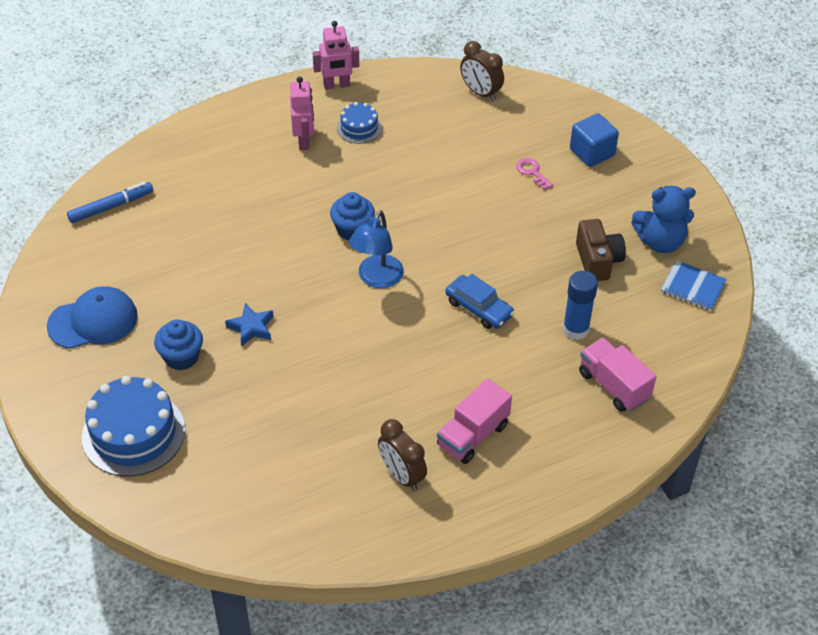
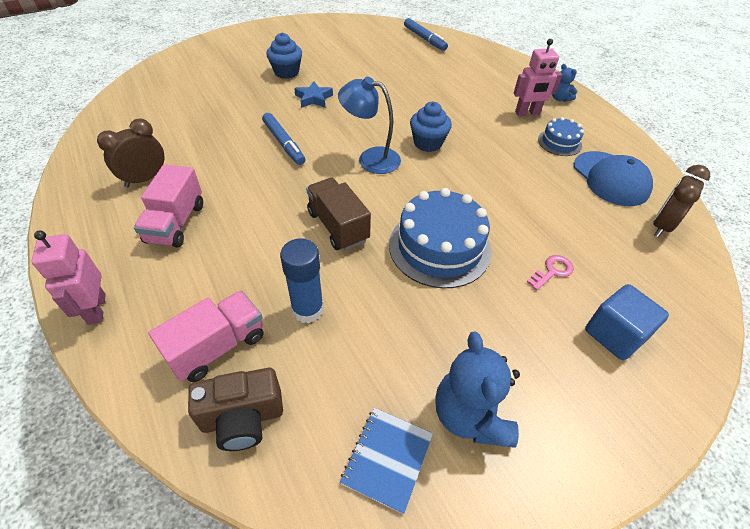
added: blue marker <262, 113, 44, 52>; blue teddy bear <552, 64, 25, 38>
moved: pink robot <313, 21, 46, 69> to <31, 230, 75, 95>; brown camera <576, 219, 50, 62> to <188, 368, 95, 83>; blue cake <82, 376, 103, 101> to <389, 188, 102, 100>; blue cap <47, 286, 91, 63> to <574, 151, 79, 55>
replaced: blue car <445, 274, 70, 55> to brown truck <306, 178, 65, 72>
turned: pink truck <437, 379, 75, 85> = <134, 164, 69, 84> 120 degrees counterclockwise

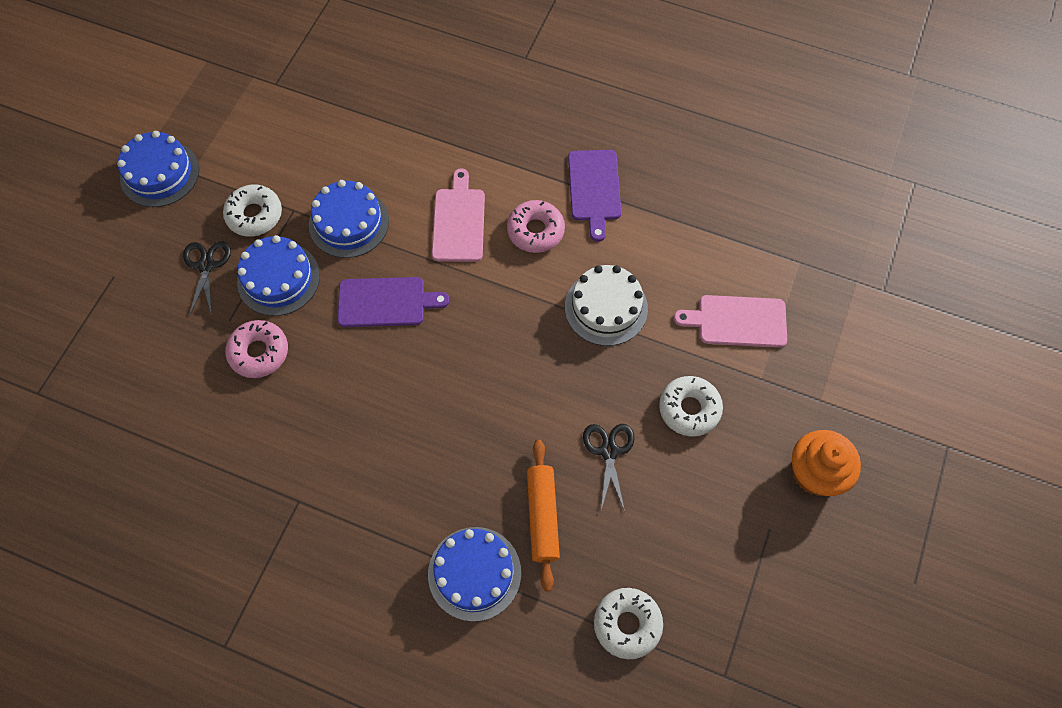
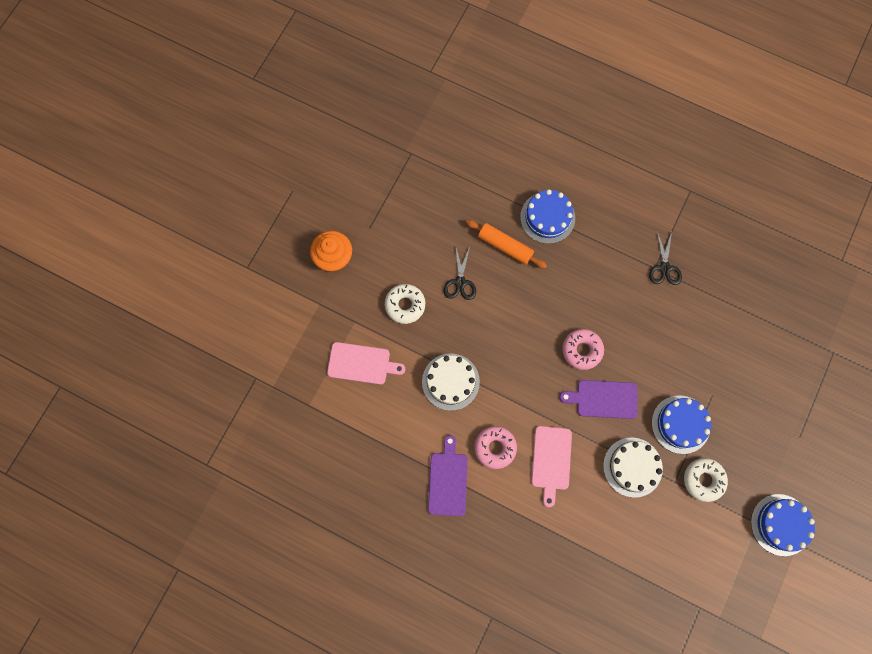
removed: white donut <594, 588, 69, 71>
moved: pink donut <225, 320, 63, 58> to <562, 329, 42, 41>; black scissors <183, 241, 48, 75> to <649, 231, 33, 54>
recoloured: blue cake <309, 180, 80, 78> to white cake <603, 437, 60, 61>
turned: orange rolling pin <527, 440, 33, 151> = <465, 219, 82, 50> 60 degrees counterclockwise

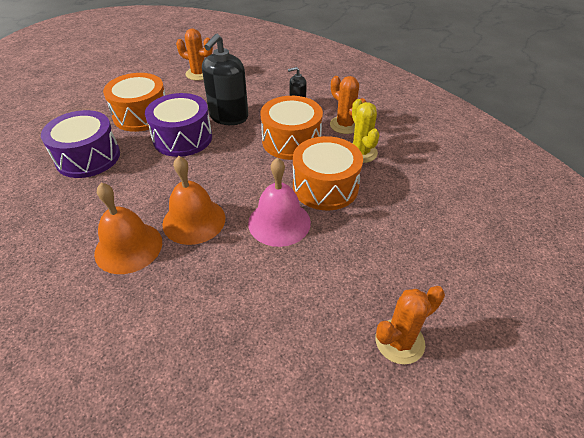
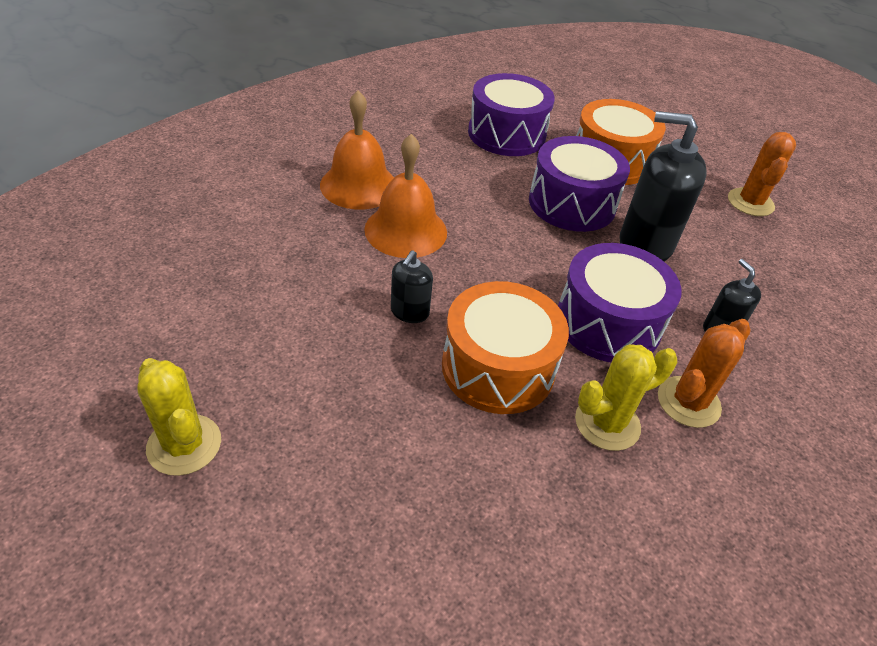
replaced: pink bell <248, 158, 63, 89> to black soap dispenser <391, 250, 42, 73>
recoloured: orange cactus <375, 286, 70, 79> to yellow cactus <137, 358, 84, 118>; orange drum <260, 96, 63, 64> to purple drum <558, 243, 124, 119>

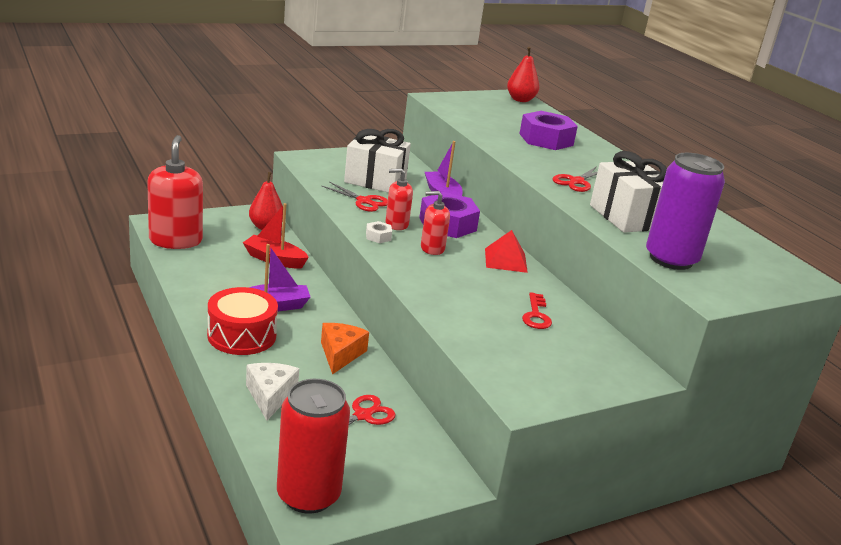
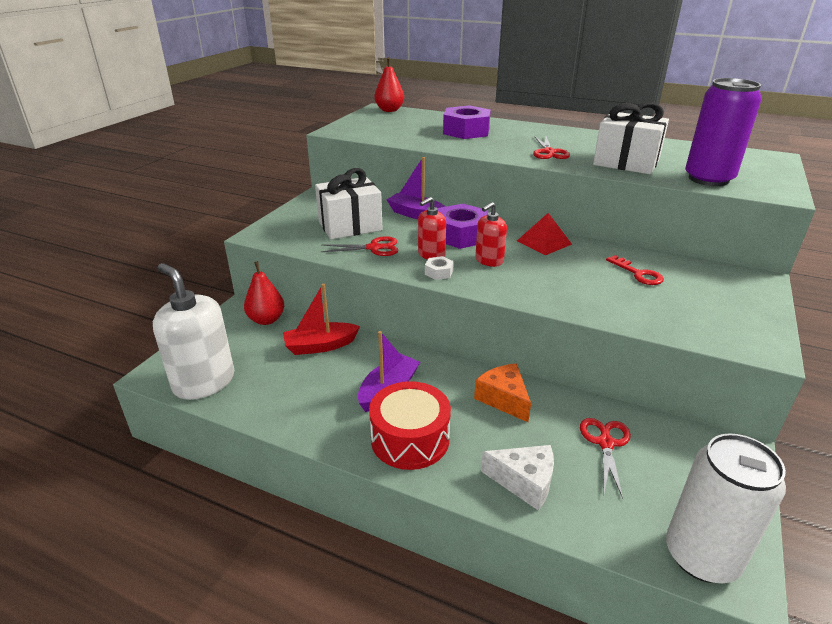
recoloured: red soap dispenser <147, 135, 56, 114> to white soap dispenser <153, 263, 81, 137>; red can <277, 379, 73, 135> to white can <666, 434, 120, 149>
turned: white cheese <246, 363, 53, 58> = <481, 445, 73, 66> 150 degrees clockwise

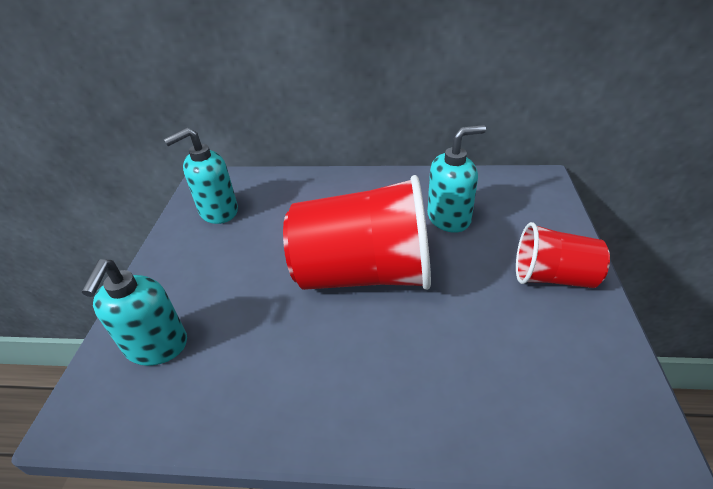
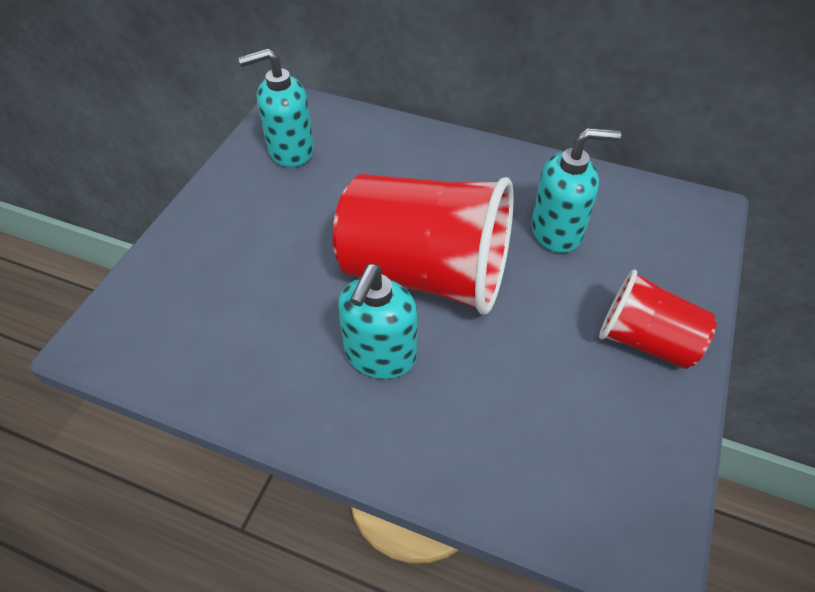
moved: turquoise soap dispenser <82, 259, 105, 107> to <338, 264, 79, 115>

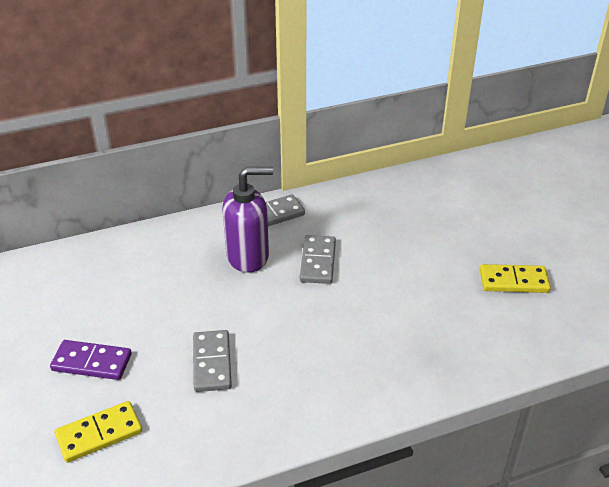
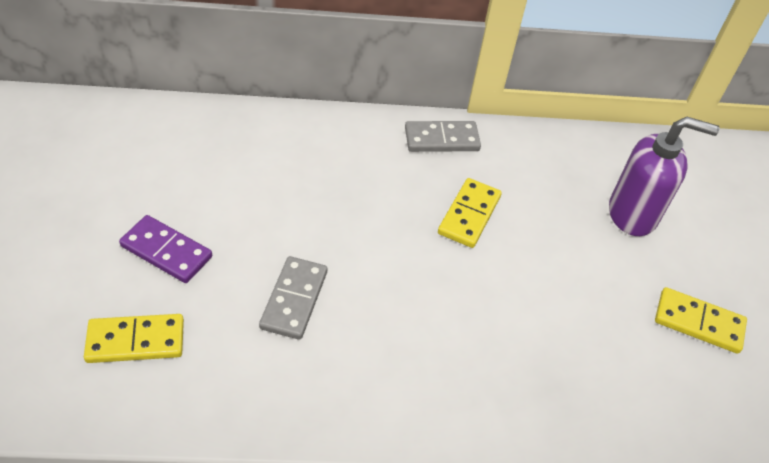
moved: purple soap dispenser <222, 167, 51, 106> to <609, 117, 111, 119>
recoloured: grey domino <300, 235, 36, 49> to yellow domino <438, 178, 64, 70>

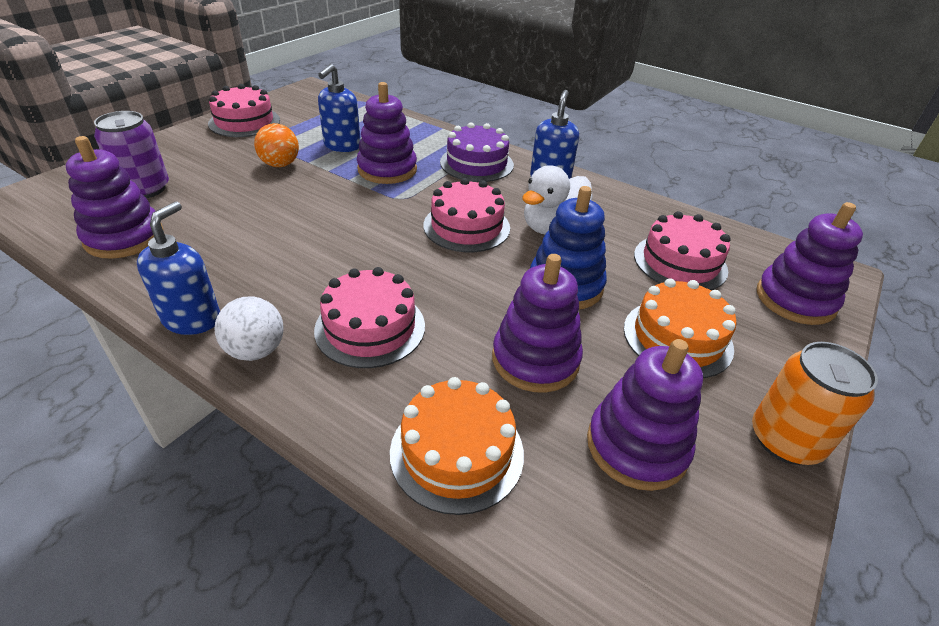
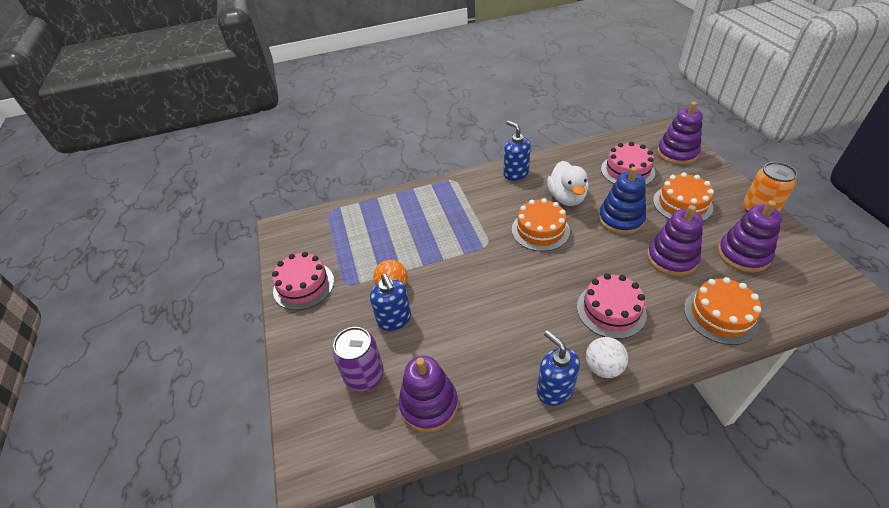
removed: purple stacking toy <357, 82, 60, 102>; purple cake <440, 122, 74, 60>
moved: blue soap dispenser <318, 64, 43, 88> to <370, 274, 41, 57>
recoloured: pink cake <423, 178, 87, 74> to orange cake <512, 198, 58, 54>

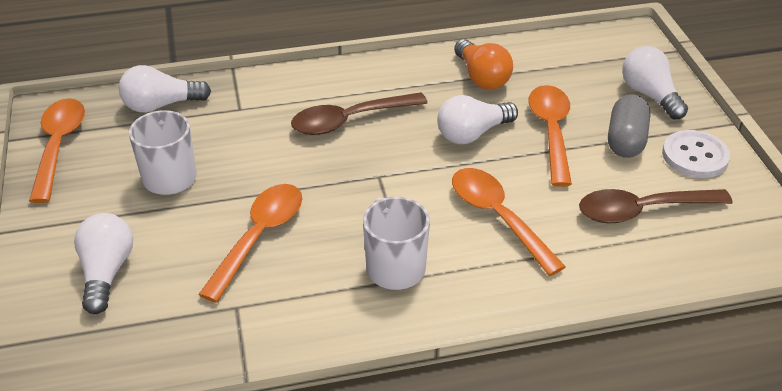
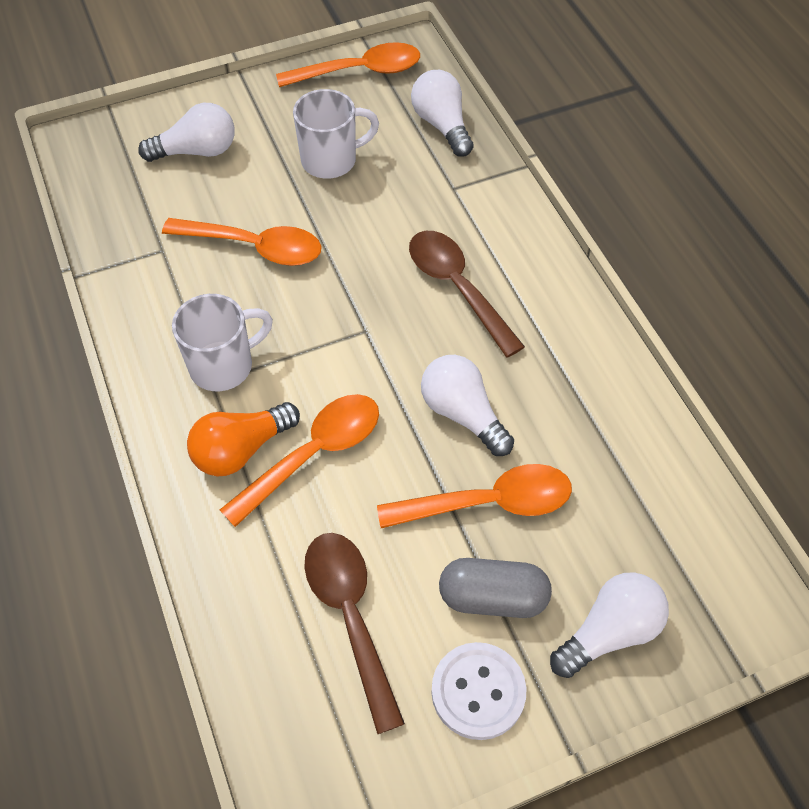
moved: orange light bulb <454, 39, 59, 50> to <187, 402, 113, 75>

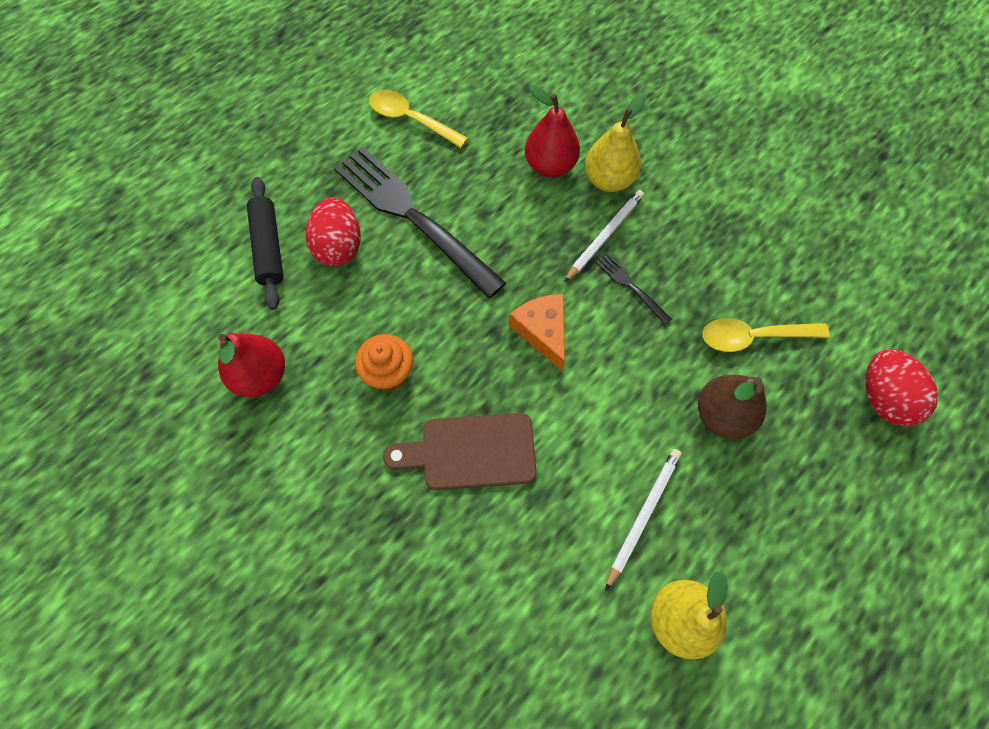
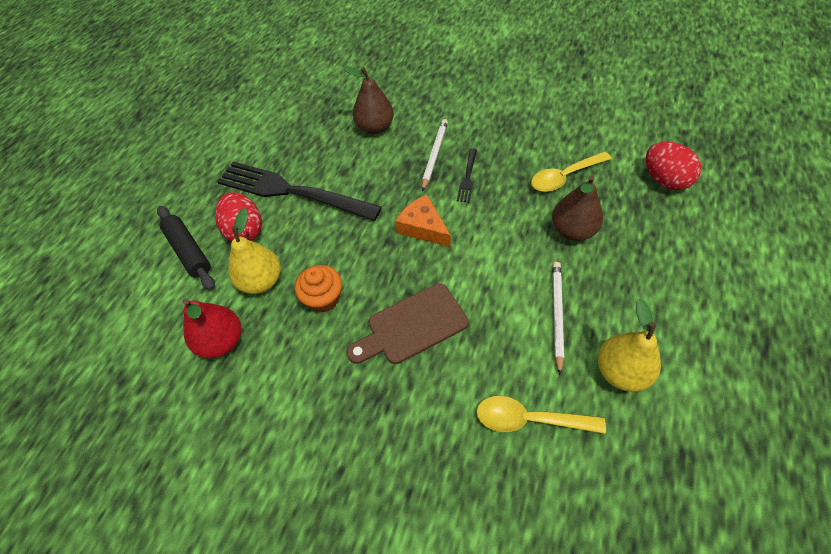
moved: yellow pear <585, 92, 62, 100> to <228, 208, 53, 86>; yellow spoon <369, 90, 99, 58> to <476, 396, 130, 38>
recoloured: red pear <525, 85, 55, 92> to brown pear <343, 67, 51, 67>
turned: black fork <596, 252, 75, 73> = <457, 148, 20, 55> 105 degrees counterclockwise

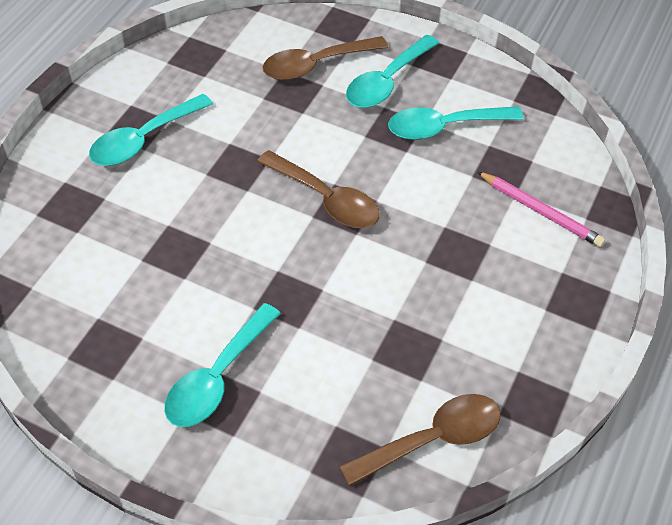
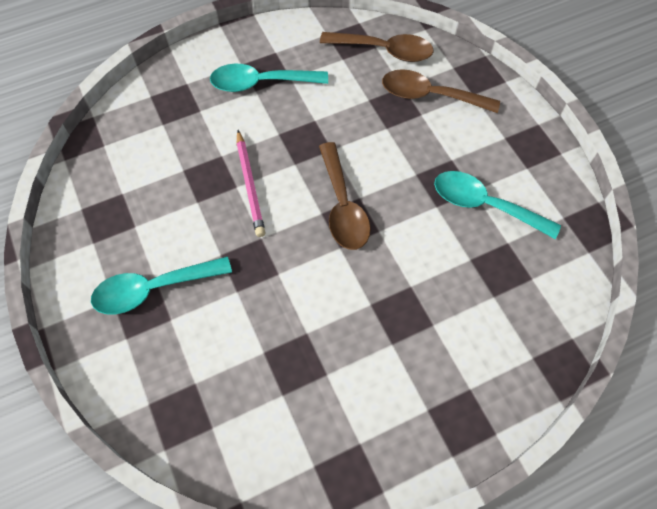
removed: turquoise spoon <346, 35, 93, 73>
moved: pink pencil <477, 171, 129, 76> to <236, 130, 30, 107>; brown spoon <339, 394, 162, 92> to <320, 32, 114, 30>

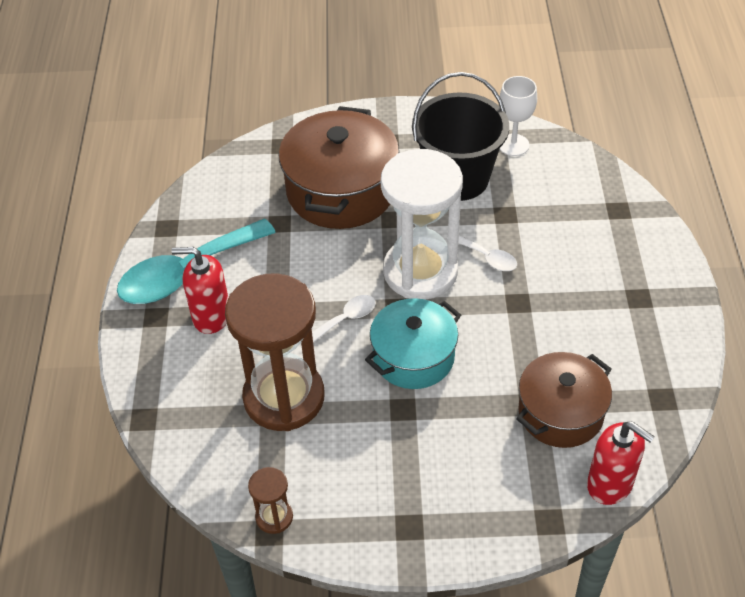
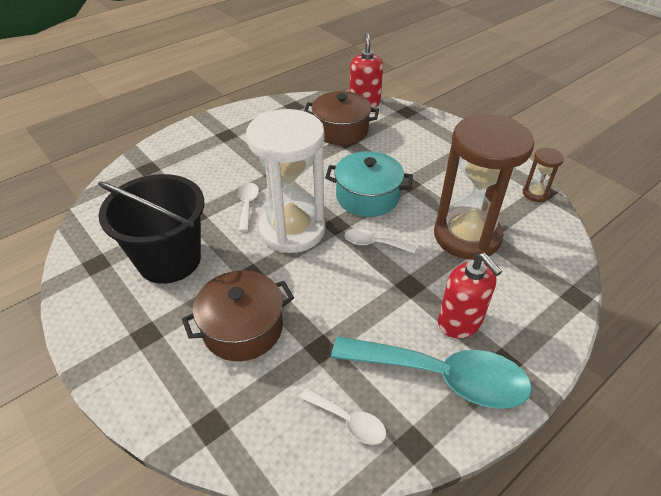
removed: white goblet <500, 76, 37, 80>
added: white spoon <300, 388, 86, 57>
resized: brown pot <279, 106, 120, 123> = <182, 270, 112, 91> x0.65

